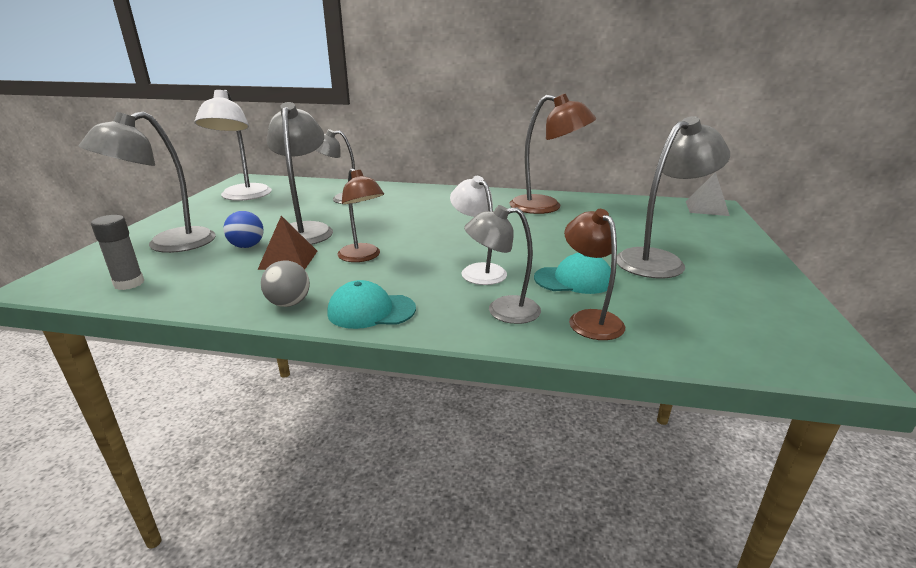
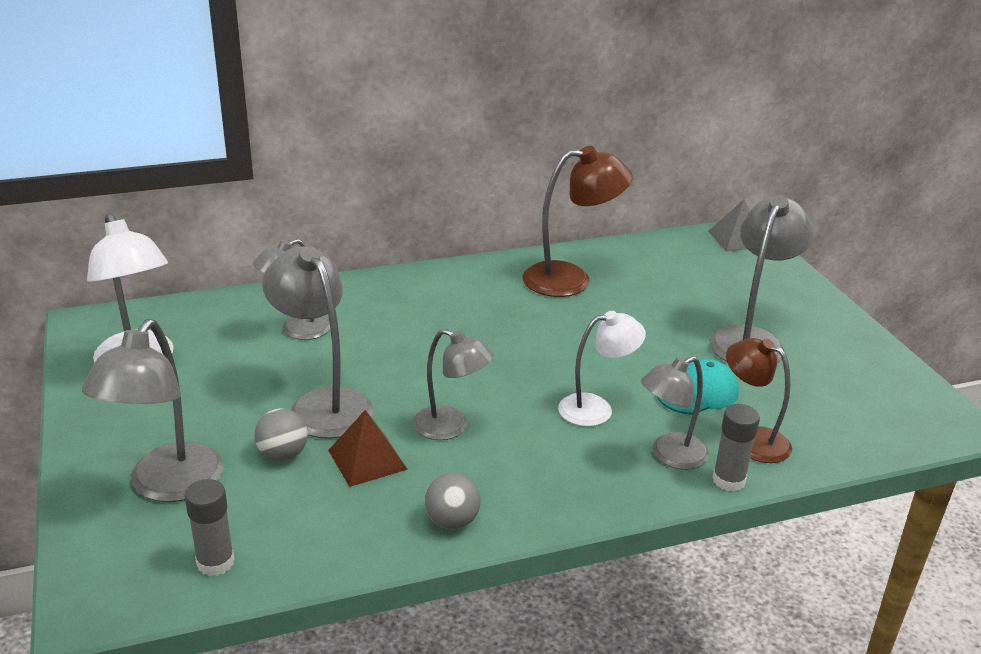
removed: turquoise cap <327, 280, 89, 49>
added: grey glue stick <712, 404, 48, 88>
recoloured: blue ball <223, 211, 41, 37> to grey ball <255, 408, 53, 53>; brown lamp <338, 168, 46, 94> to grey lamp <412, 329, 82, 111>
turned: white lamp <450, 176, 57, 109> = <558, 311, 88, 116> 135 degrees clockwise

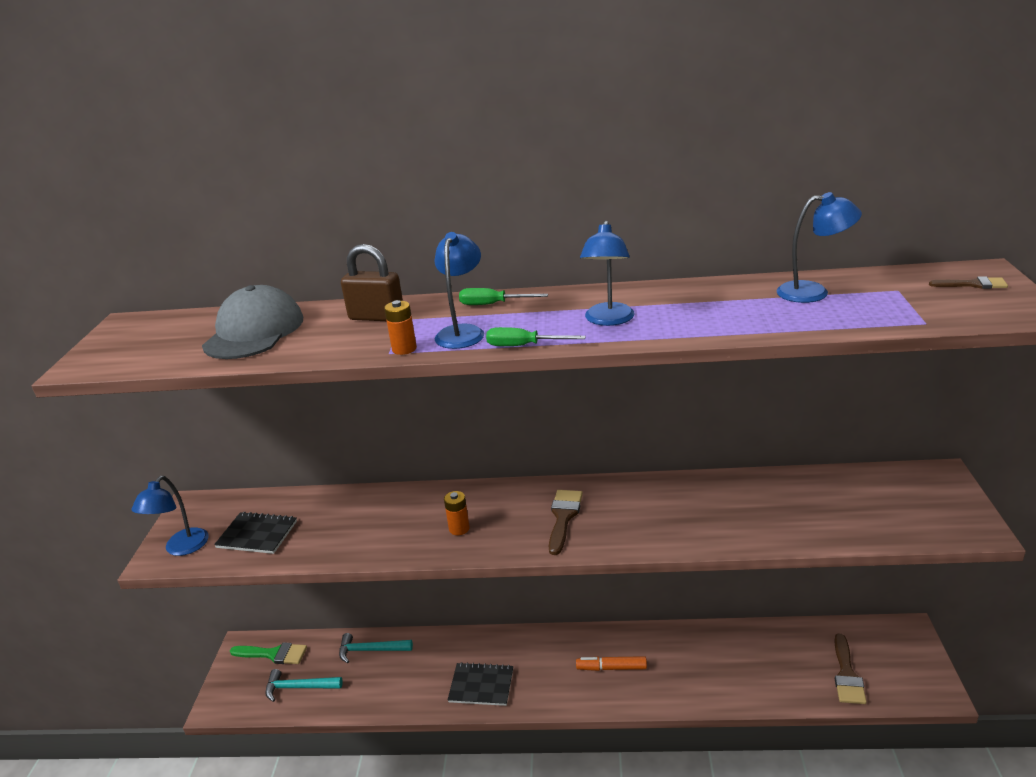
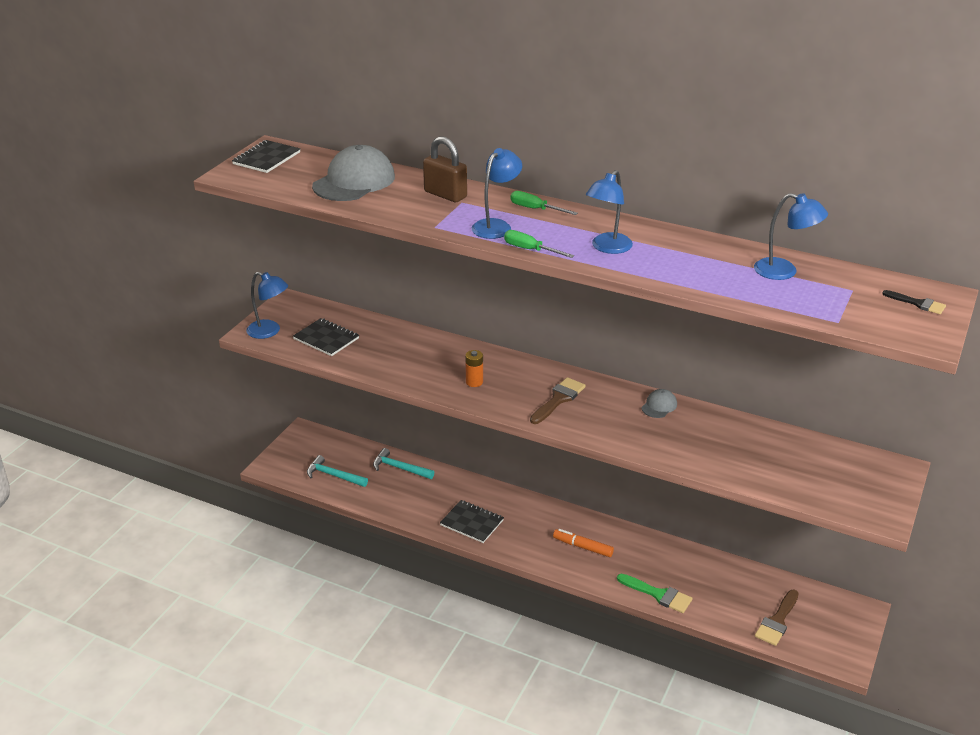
removed: orange battery <384, 300, 33, 55>
added: black notebook <232, 140, 68, 33>; grey cap <641, 389, 36, 29>
moved: green brush <230, 642, 77, 22> to <617, 574, 76, 39>
recoloured: brown brush <929, 276, 79, 13> to black brush <882, 290, 64, 24>
turned: blue lamp <132, 476, 77, 80> = <246, 272, 42, 67> 105 degrees counterclockwise

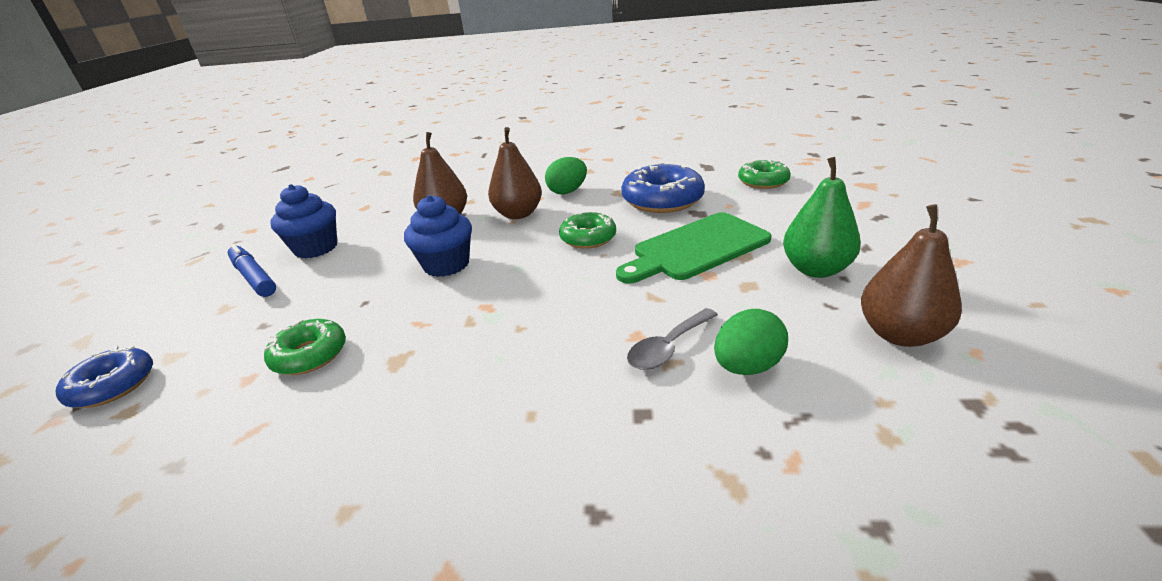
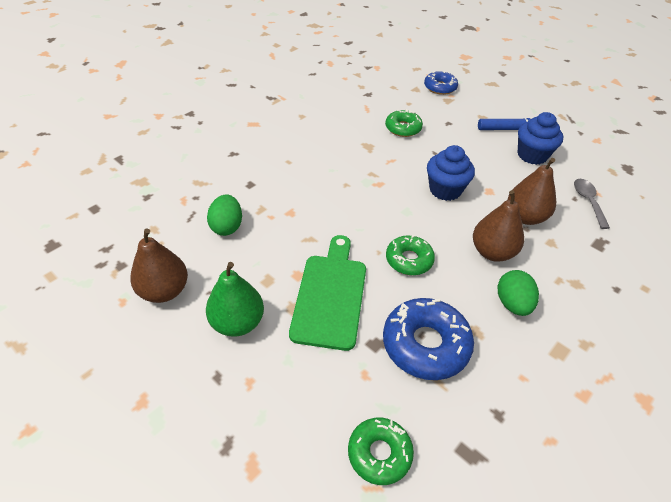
moved: grey spoon <627, 308, 91, 62> to <574, 179, 36, 50>

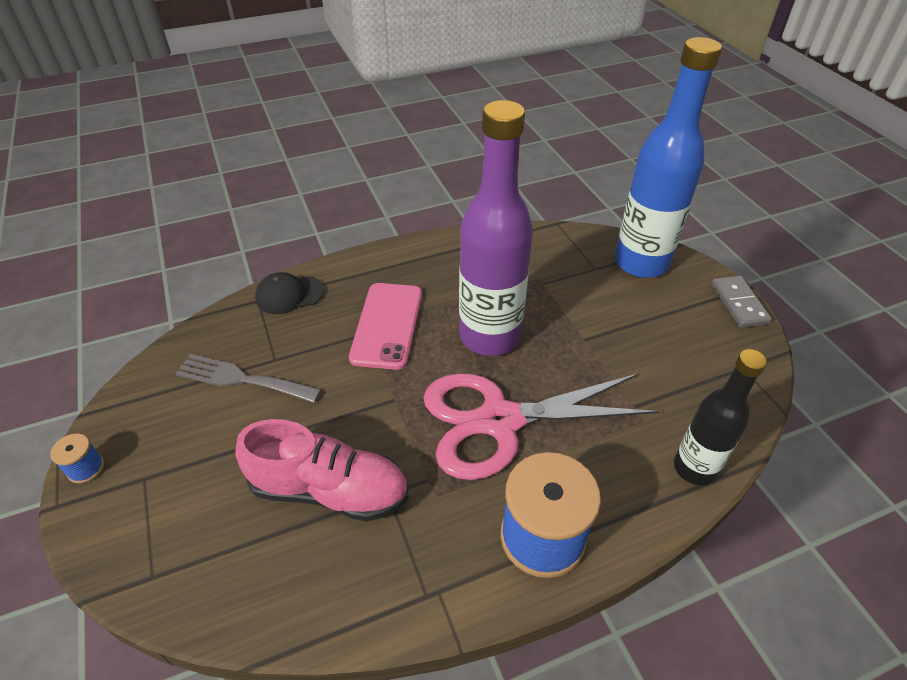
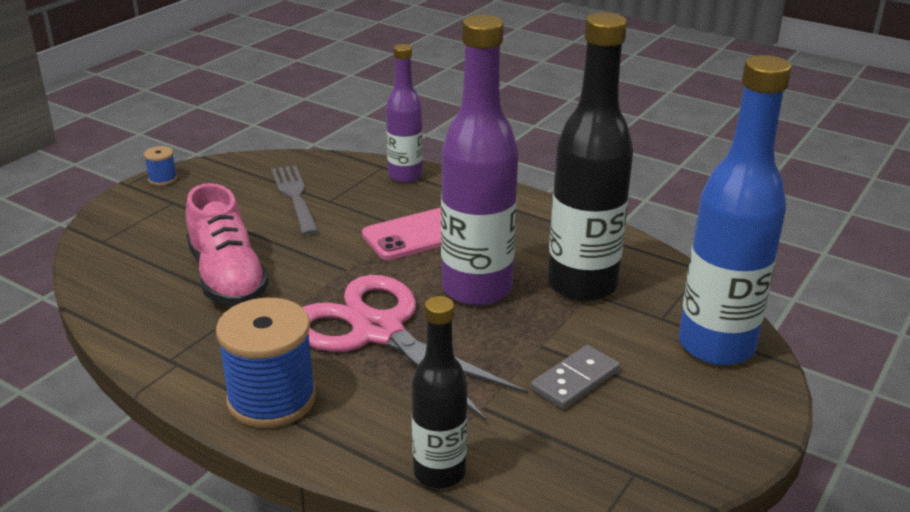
added: black bottle <548, 12, 85, 290>
moved: grey domino <711, 276, 61, 52> to <530, 345, 90, 64>
replaced: black cap <255, 272, 69, 42> to purple bottle <386, 44, 37, 139>

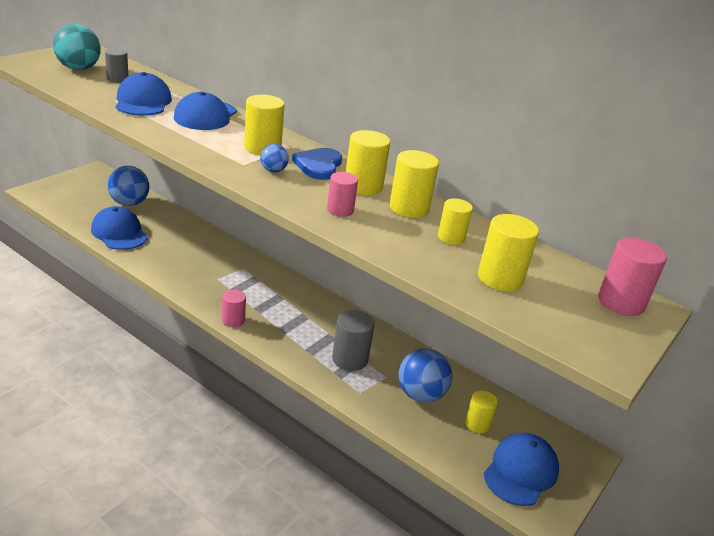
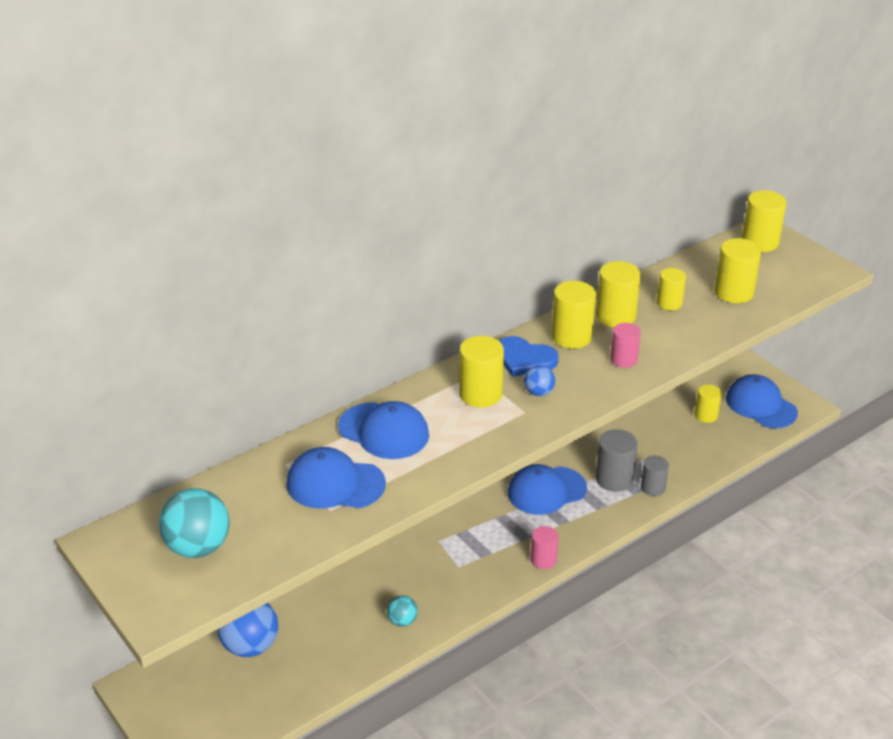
removed: blue ball <398, 348, 54, 55>
added: turquoise ball <387, 596, 31, 31>
moved: blue cap <91, 206, 57, 44> to <508, 464, 79, 51>; grey cylinder <105, 48, 23, 35> to <641, 456, 28, 40>
recoloured: pink cylinder <598, 237, 69, 79> to yellow cylinder <742, 190, 44, 62>

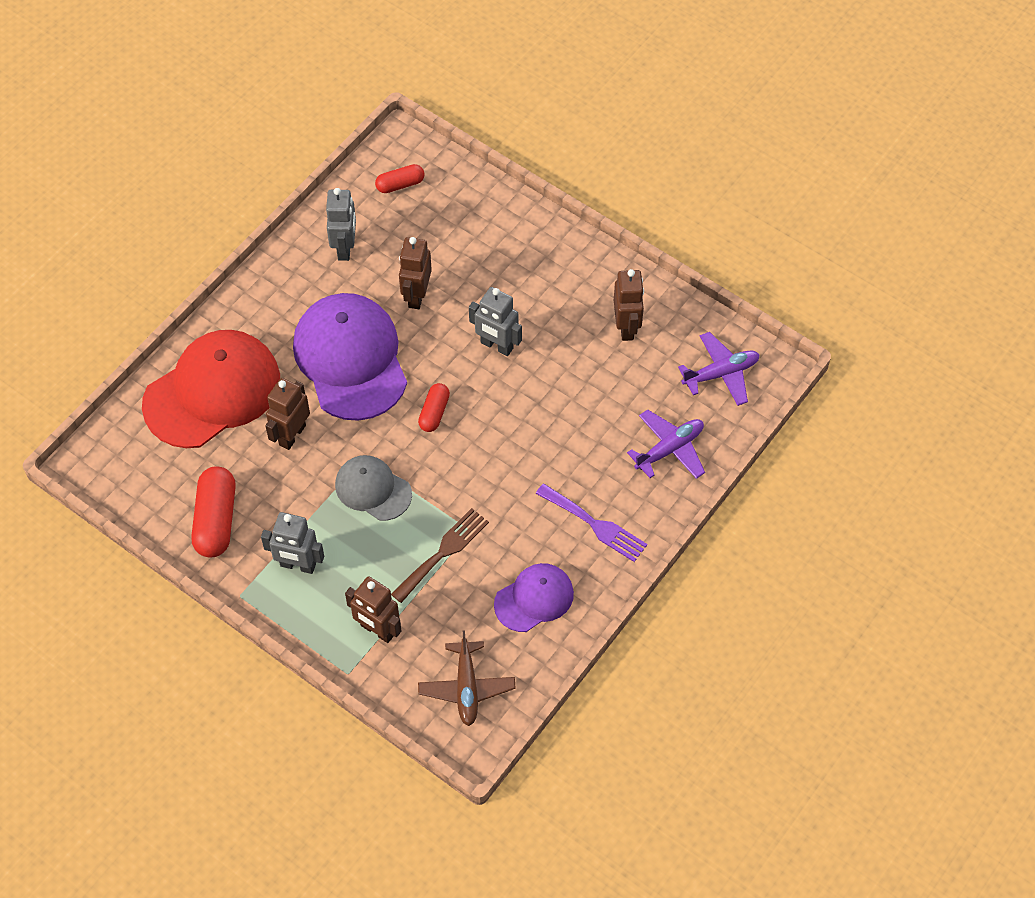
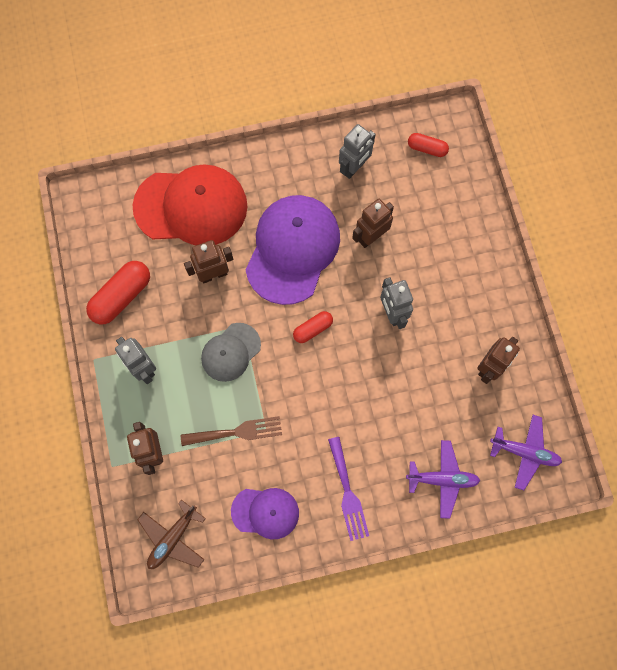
turned: grey cap <335, 455, 77, 66> = <201, 323, 60, 59> 120 degrees counterclockwise

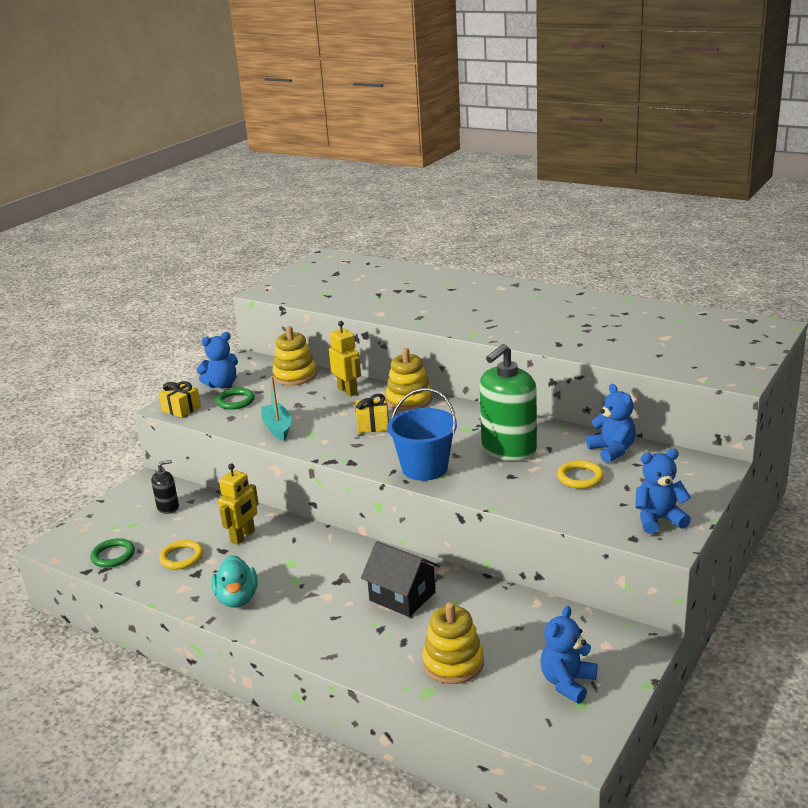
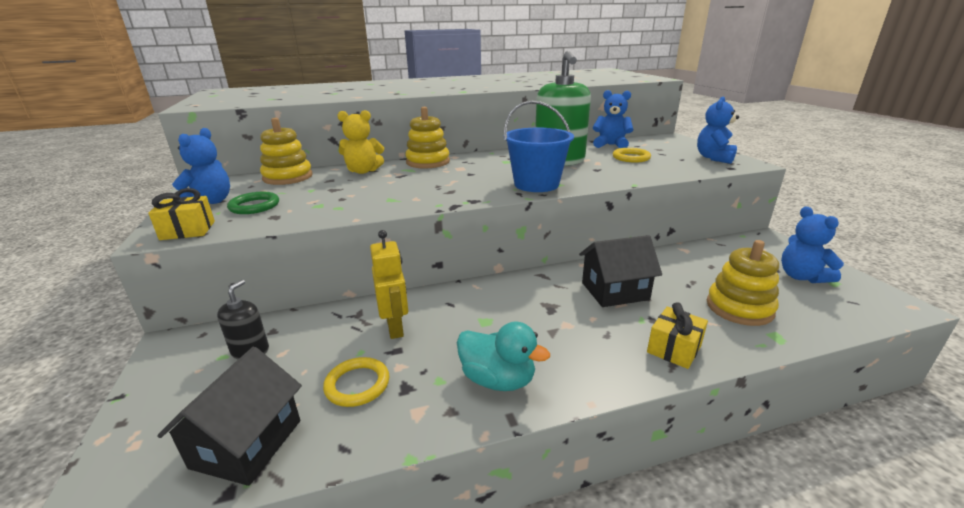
removed: turquoise boat <261, 376, 31, 65>
moved: yellow gift <355, 394, 34, 39> to <647, 302, 61, 67>
replaced: green ring <90, 538, 45, 30> to black house <157, 347, 145, 139>; yellow robot <329, 321, 32, 76> to yellow teddy bear <337, 110, 47, 64>

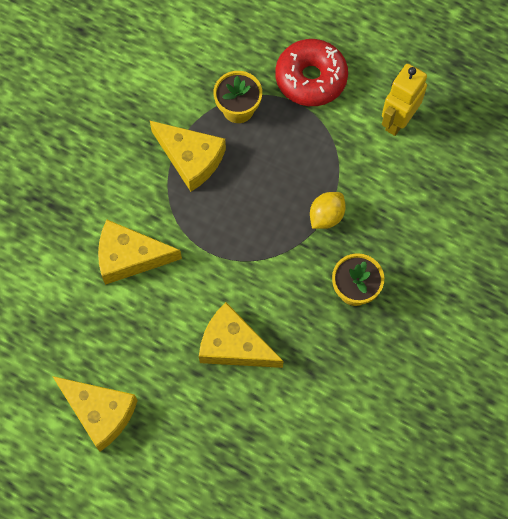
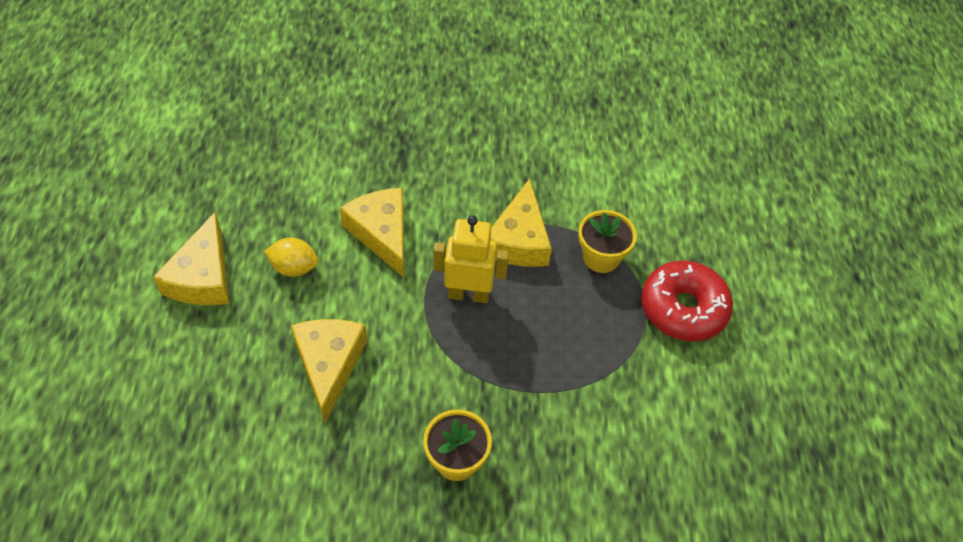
moved: yellow lemon <310, 192, 36, 37> to <264, 238, 55, 39>; yellow robot <382, 64, 45, 72> to <433, 215, 76, 88>

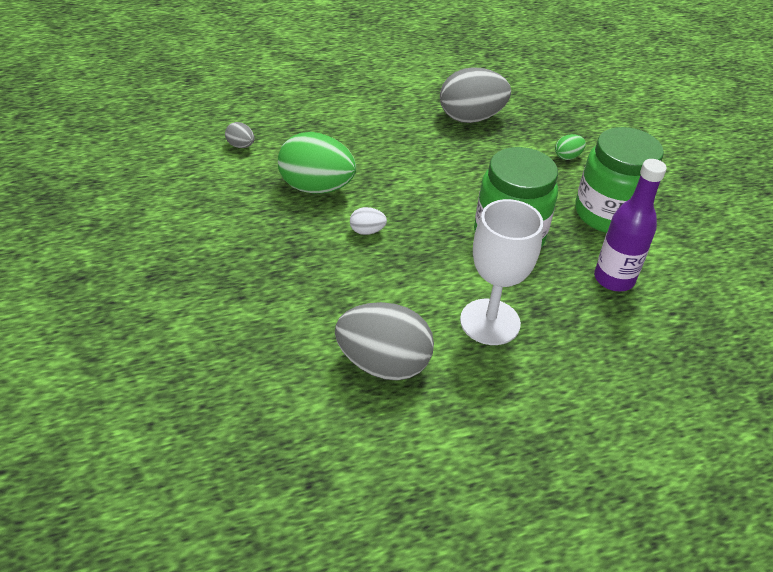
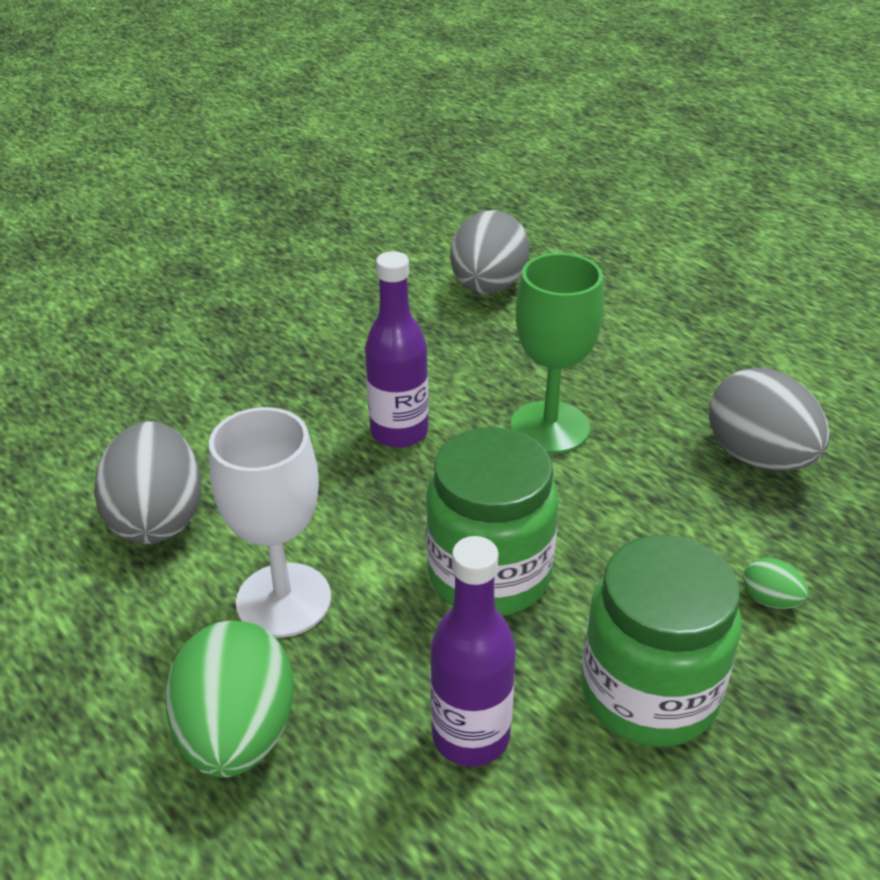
added: green goblet <510, 253, 94, 201>
moved: green egg <278, 132, 78, 62> to <165, 620, 129, 158>
replaced: white egg <350, 207, 37, 28> to purple bottle <365, 251, 64, 197>
resized: grey egg <225, 122, 29, 26> = <450, 210, 79, 84> x2.27

